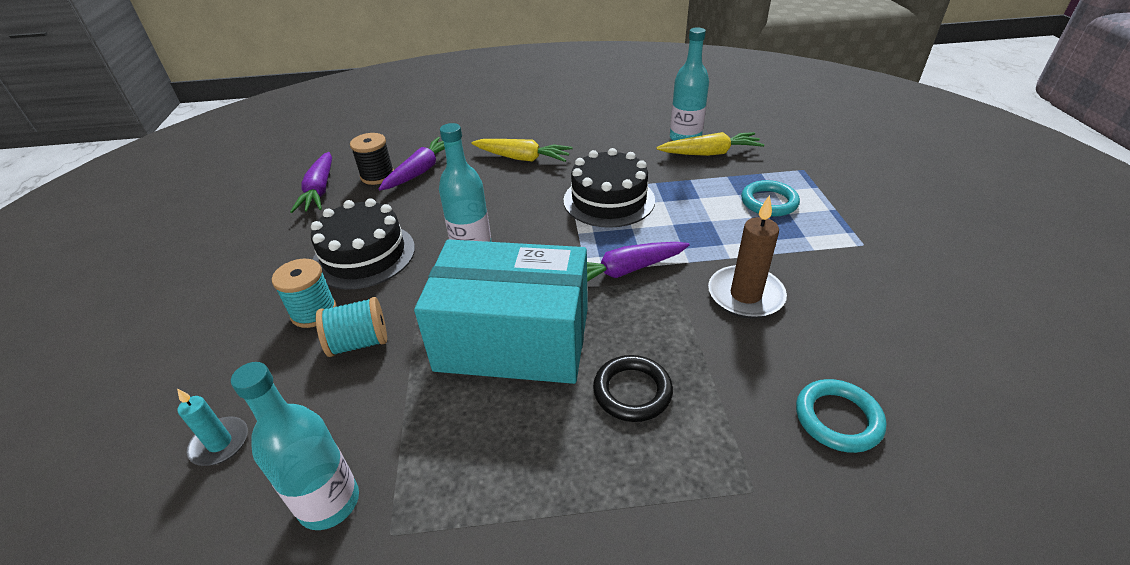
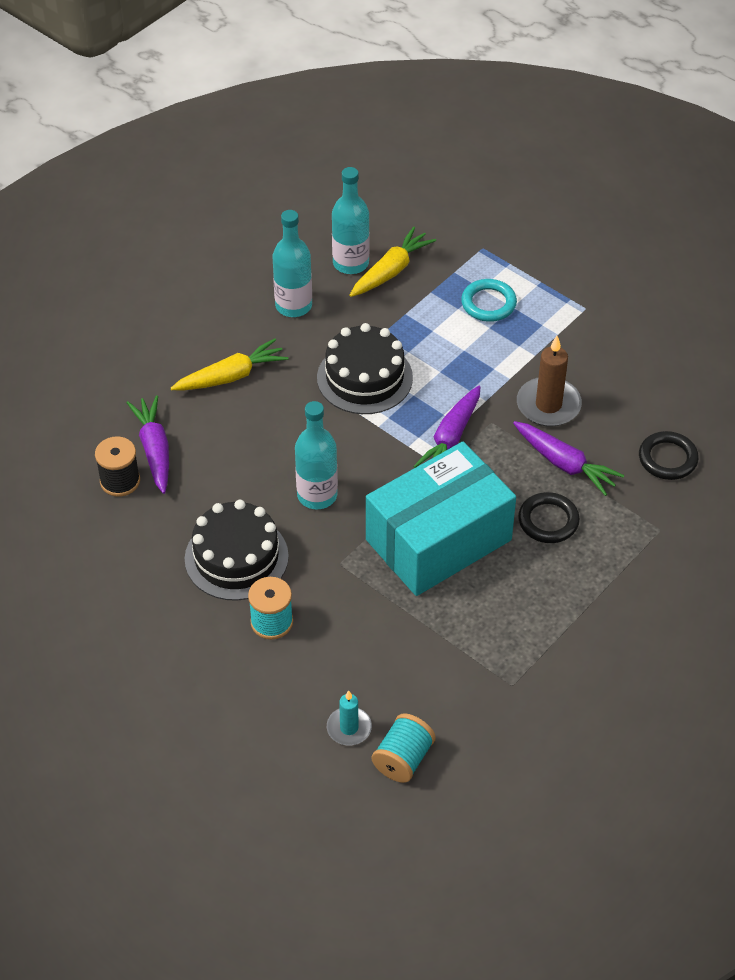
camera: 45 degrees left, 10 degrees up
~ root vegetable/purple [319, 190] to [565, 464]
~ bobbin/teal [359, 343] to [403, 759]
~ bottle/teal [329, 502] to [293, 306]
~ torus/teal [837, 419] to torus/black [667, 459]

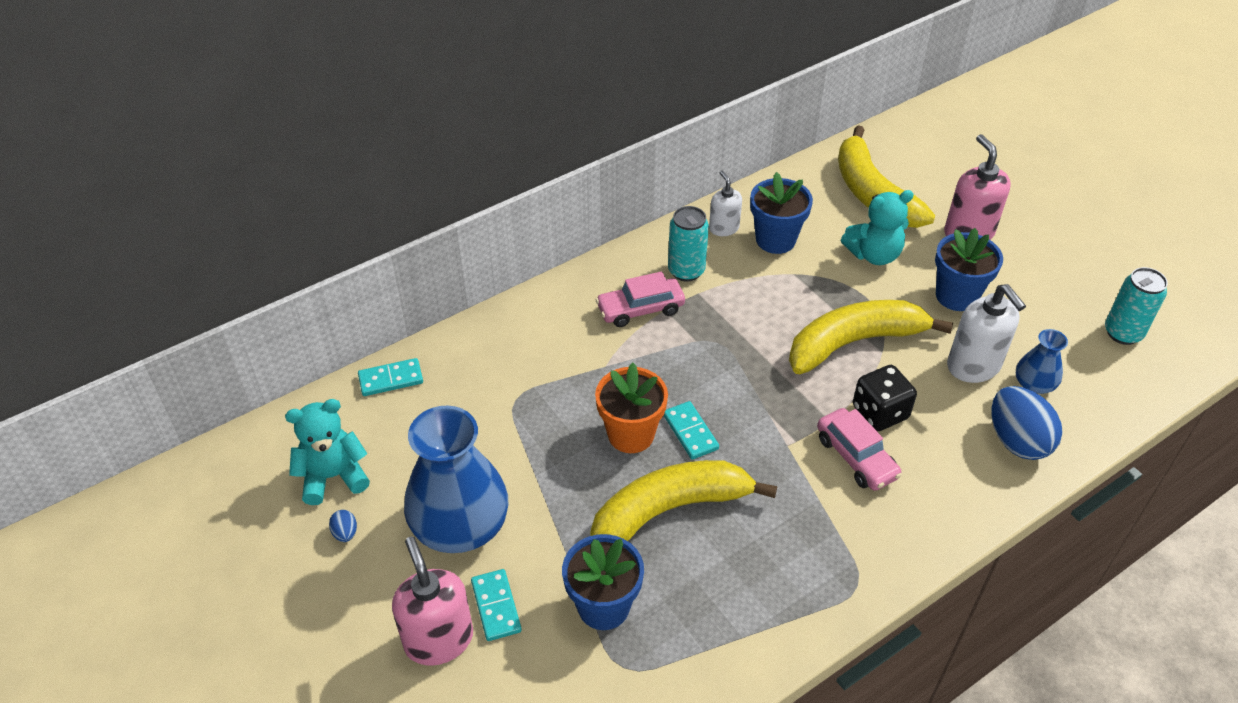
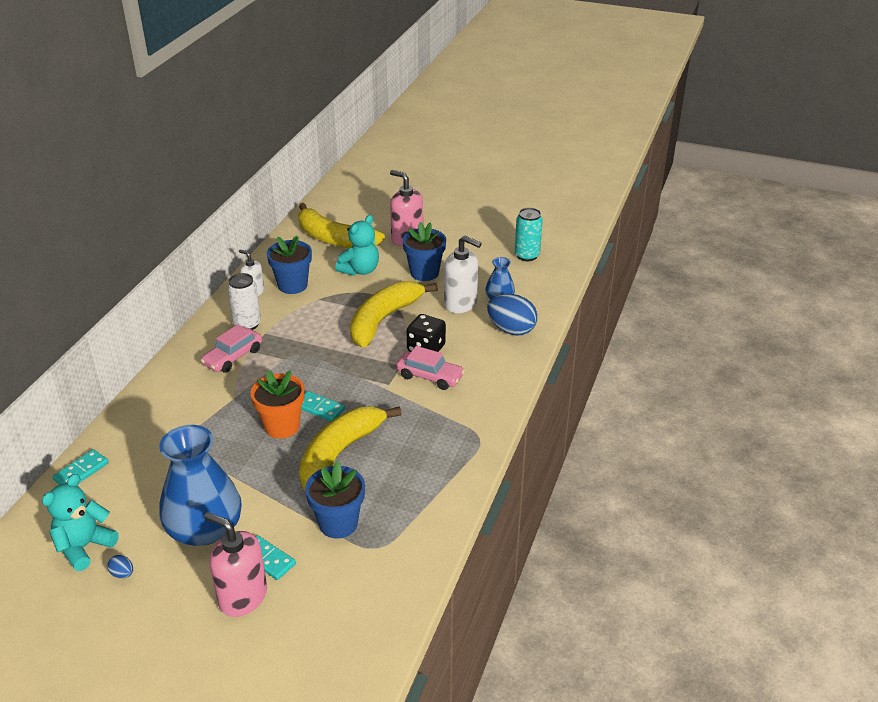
camera: 35 degrees left, 10 degrees down
~ can/teal [686, 271] to can/white [247, 324]

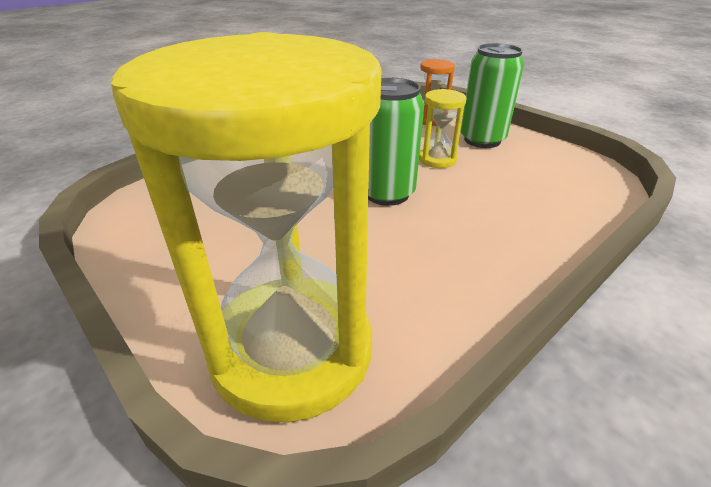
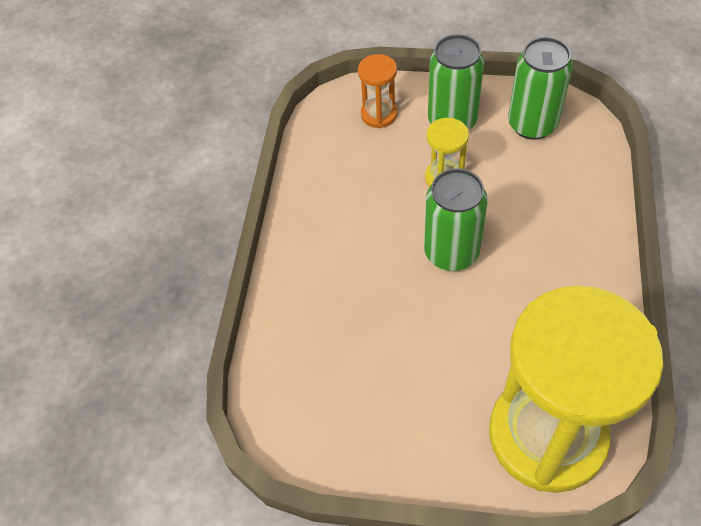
camera: 35 degrees left, 20 degrees up
+ can/emerald [532, 124]

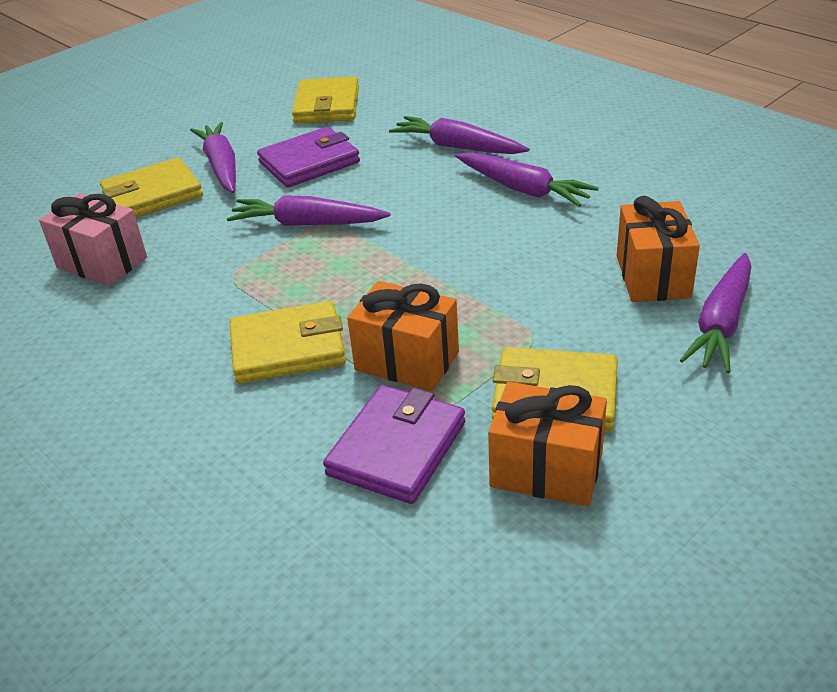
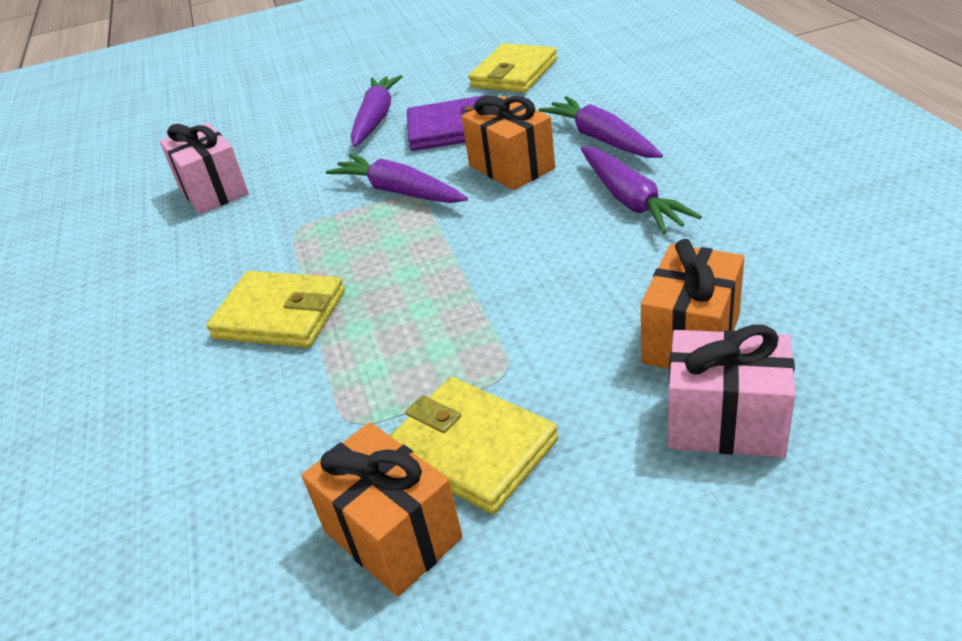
camera: 30 degrees right, 0 degrees up
- wallet/yellow [152, 195]
~ root vegetable/purple [721, 324] to wrapped gift/pink [726, 423]
~ wrapped gift/orange [407, 361] to [511, 167]
- wallet/purple [397, 448]

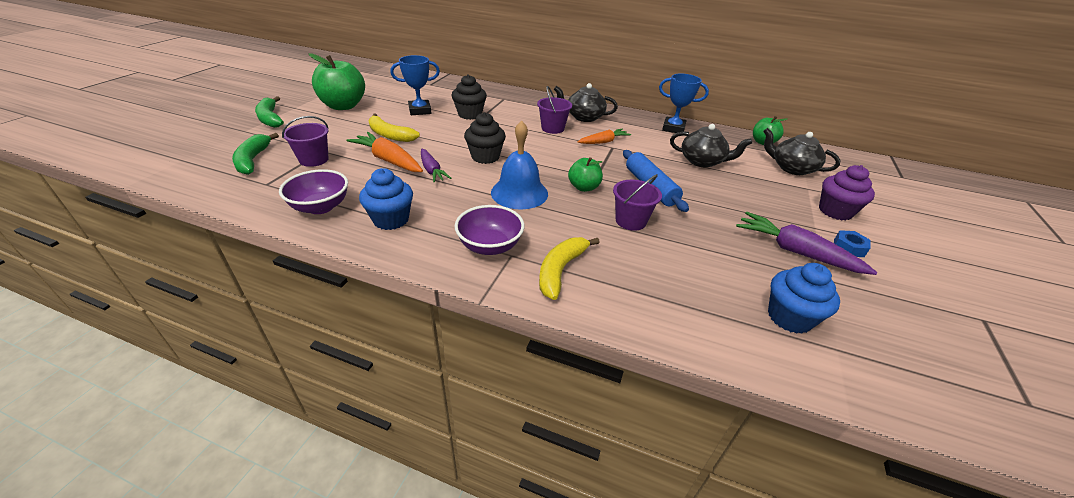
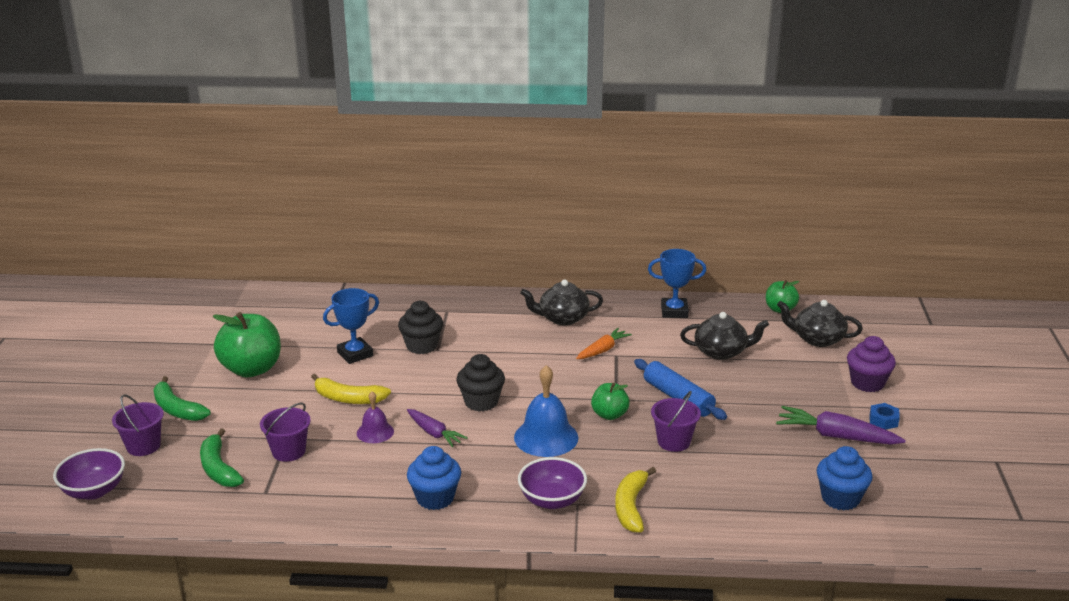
camera: 15 degrees left, 10 degrees down
~ pail/purple [552, 128] to [143, 446]
~ root vegetable/orange [388, 160] to bell/purple [375, 432]
~ bowl/purple [320, 207] to [94, 491]

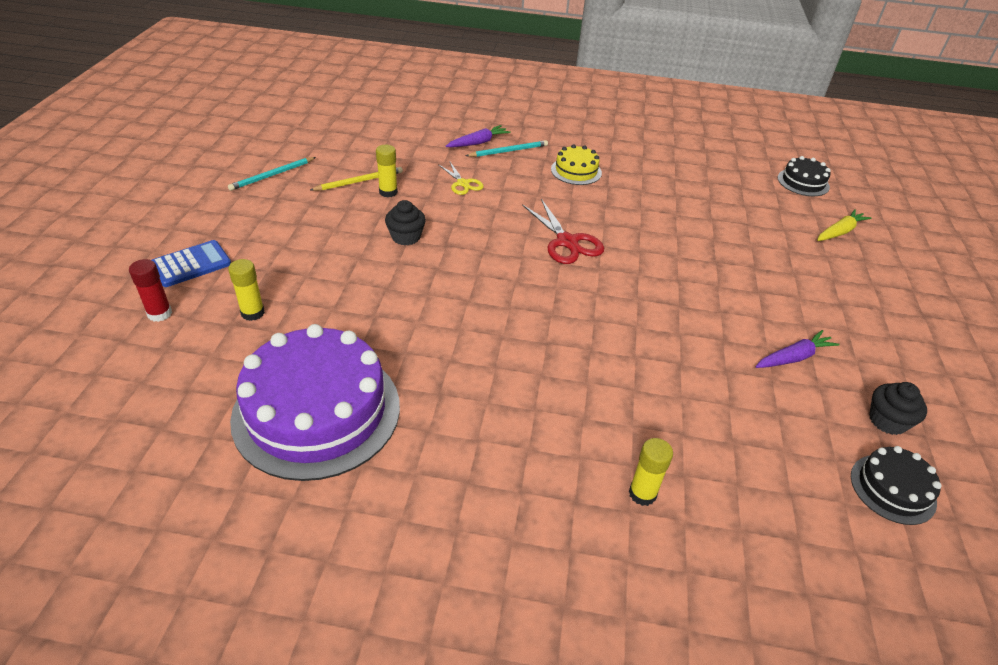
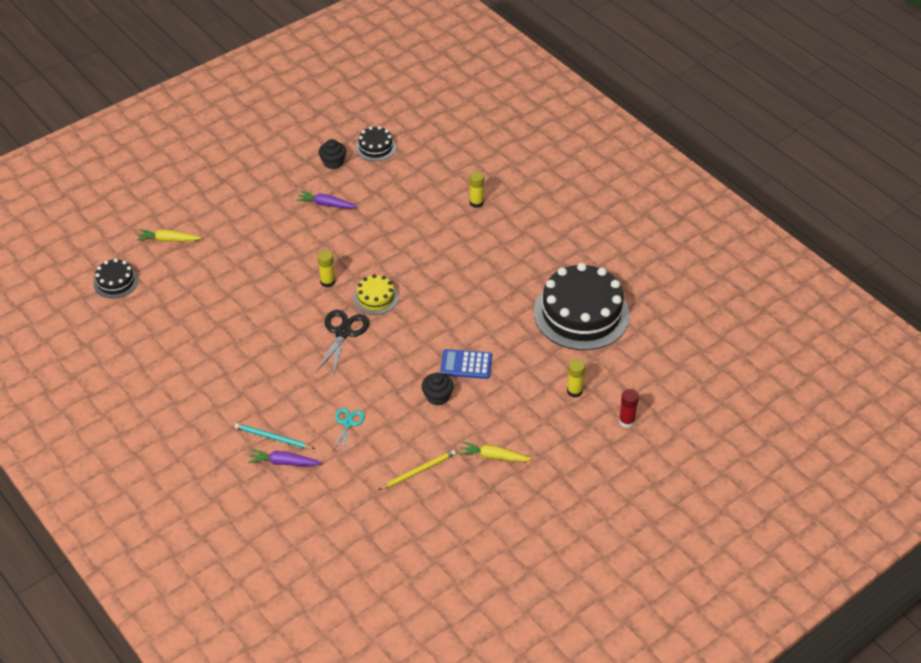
camera: 135 degrees left, 5 degrees up
~ gateau/yellow [576, 171] to [376, 298]
~ glue stick/yellow [388, 192] to [327, 282]
- lead pencil/teal [272, 175]
~ pair of scissors/yellow [463, 183] to pair of scissors/teal [348, 423]
~ lead pencil/yellow [359, 181] = [419, 471] 135 degrees clockwise
~ pair of scissors/red [567, 242] to pair of scissors/black [343, 332]
~ adding machine/blue [191, 264] to [466, 365]
~ gateau/purple [317, 411] to gateau/black [581, 314]
+ root vegetable/yellow [494, 456]

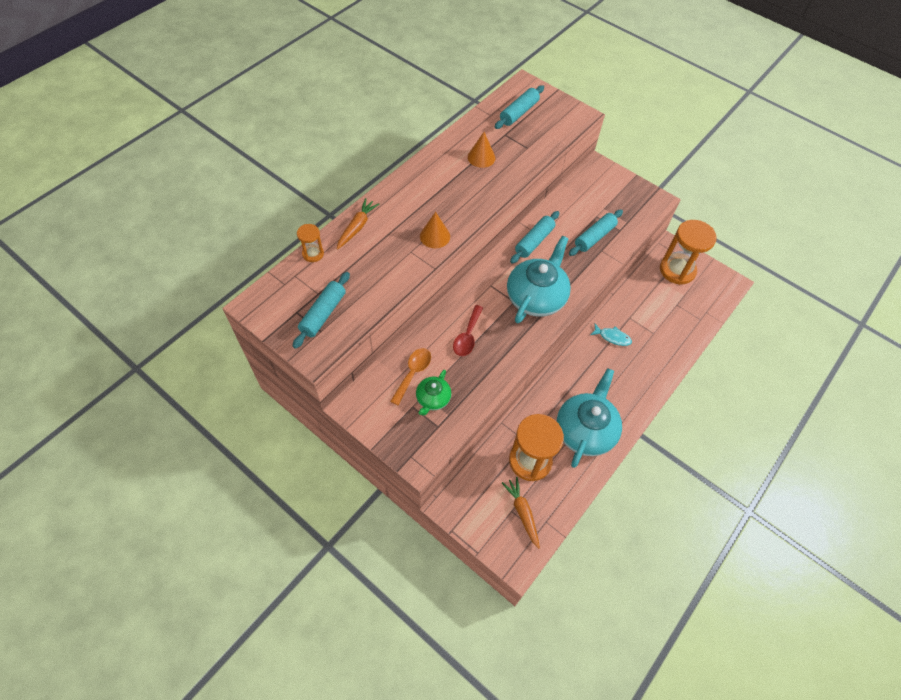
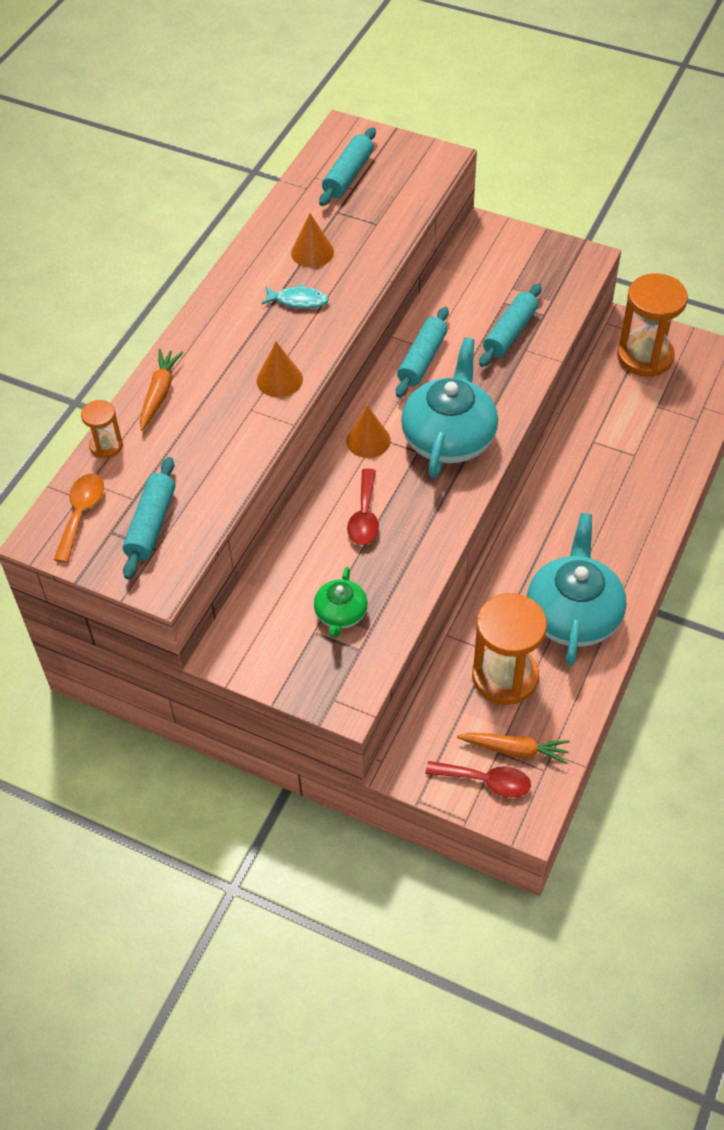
camera: 10 degrees left, 5 degrees down
~ toy fish/teal [612, 337] to [298, 301]
~ teaspoon/orange [413, 373] to [81, 514]
~ root vegetable/orange [522, 513] = [514, 750] 135 degrees clockwise
+ cone shape/orange [368, 440]
+ teaspoon/red [486, 781]

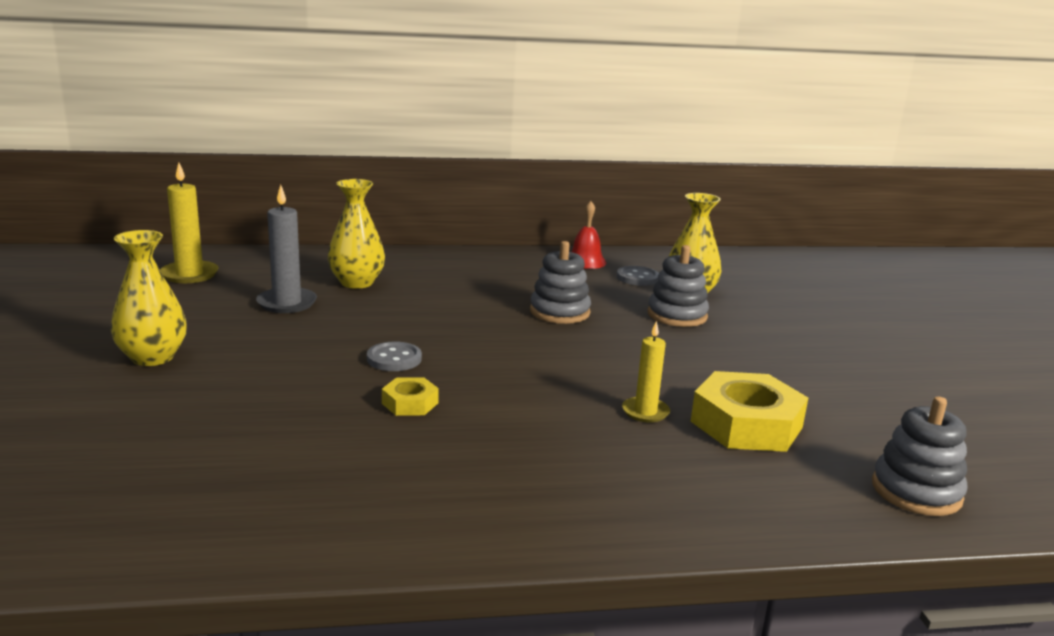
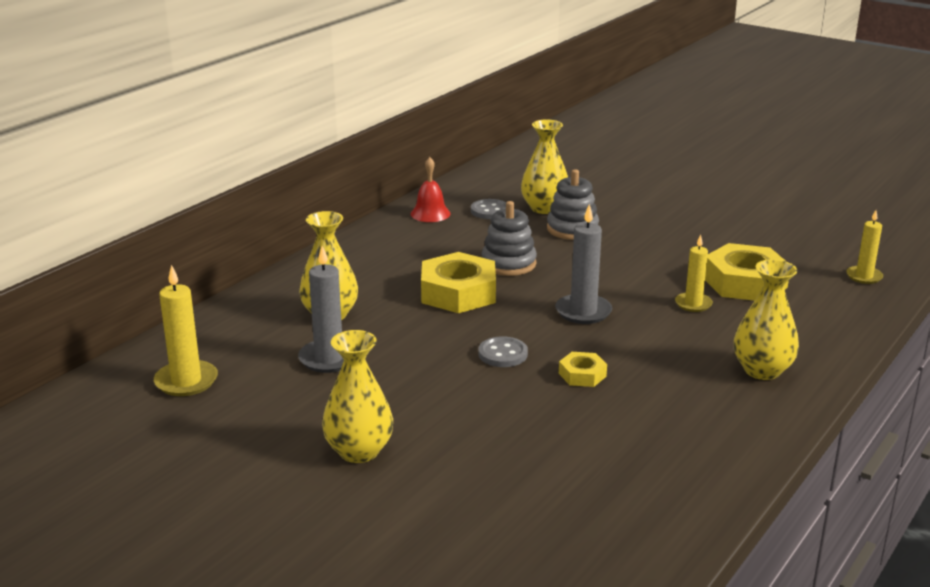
camera: 45 degrees left, 5 degrees up
~ stacking rings/grey [916, 491] to candle/yellow [864, 276]
+ candle/grey [583, 312]
+ nut/yellow [458, 293]
+ flower vase/yellow [762, 370]

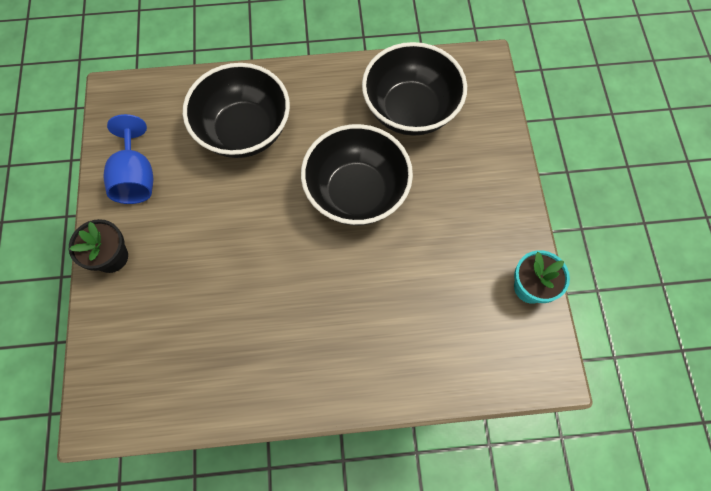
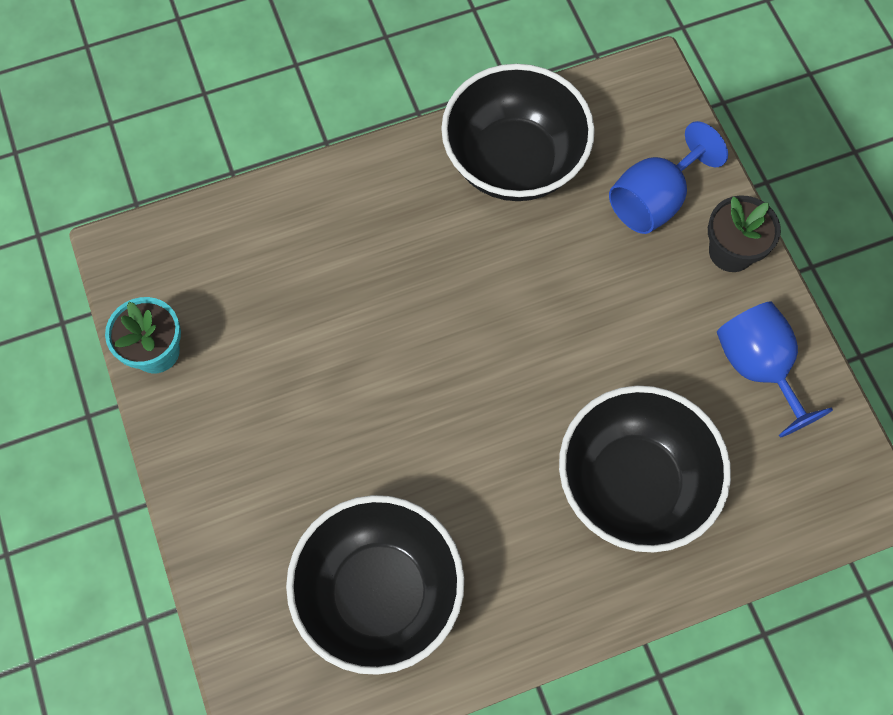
camera: 165 degrees right, 0 degrees up
~ bowl/black [356, 193] to [514, 161]
+ wine glass/blue [654, 200]

